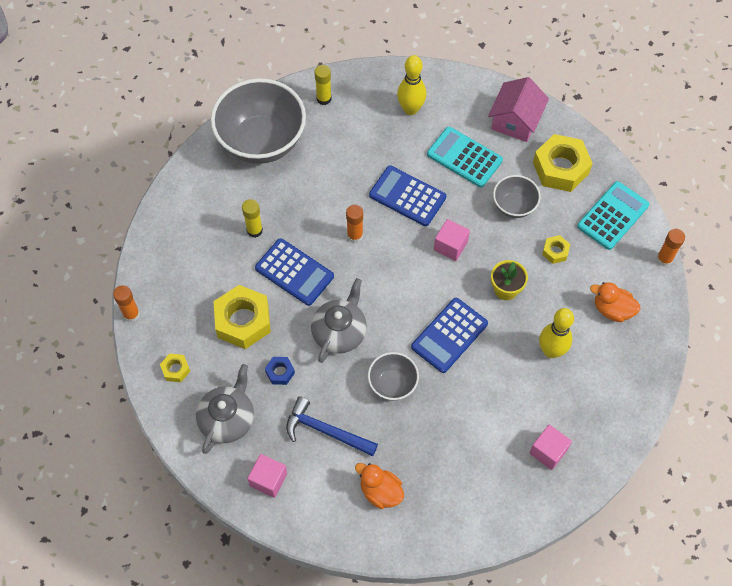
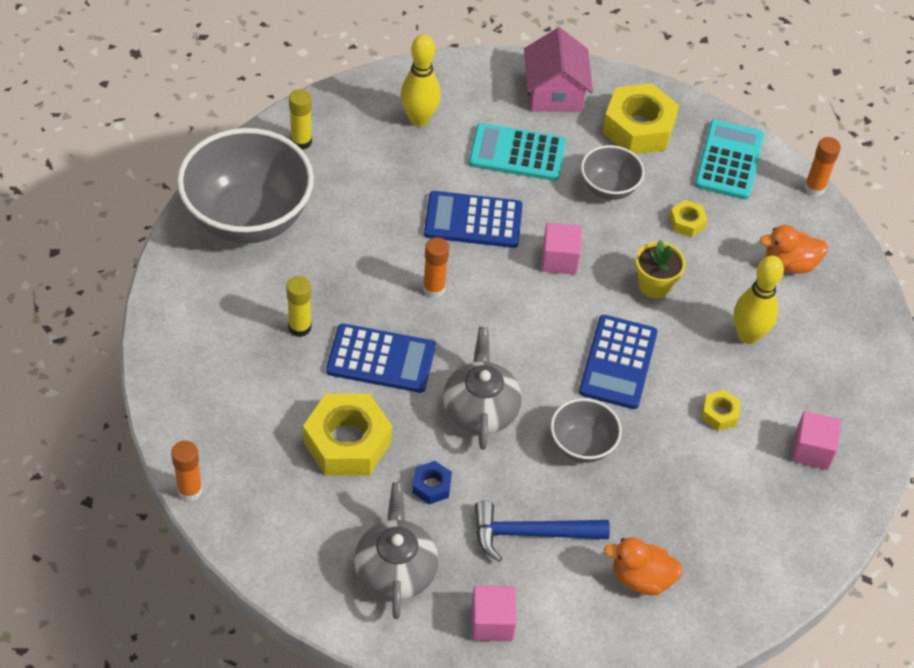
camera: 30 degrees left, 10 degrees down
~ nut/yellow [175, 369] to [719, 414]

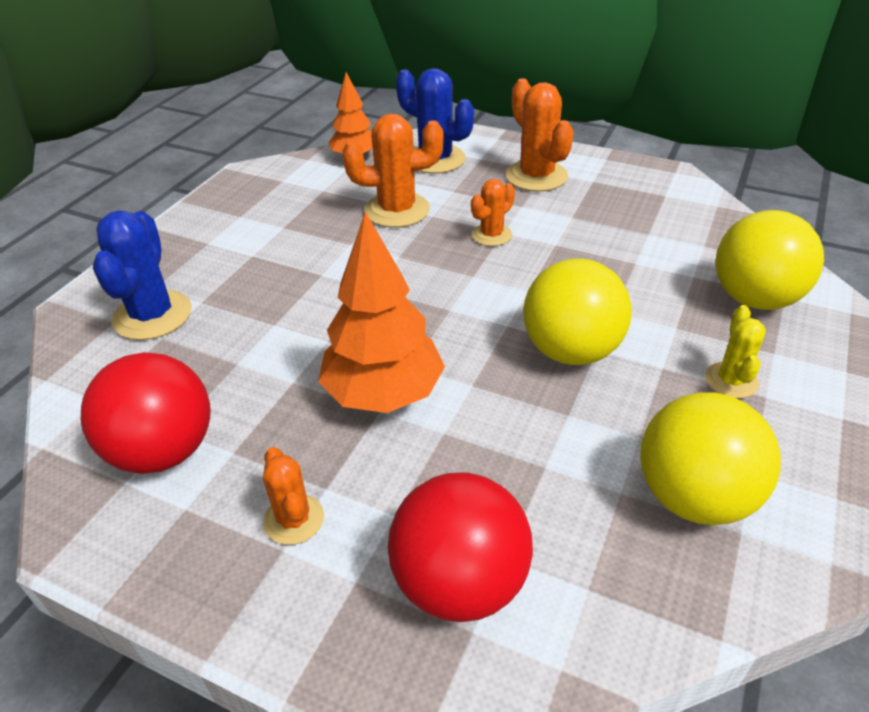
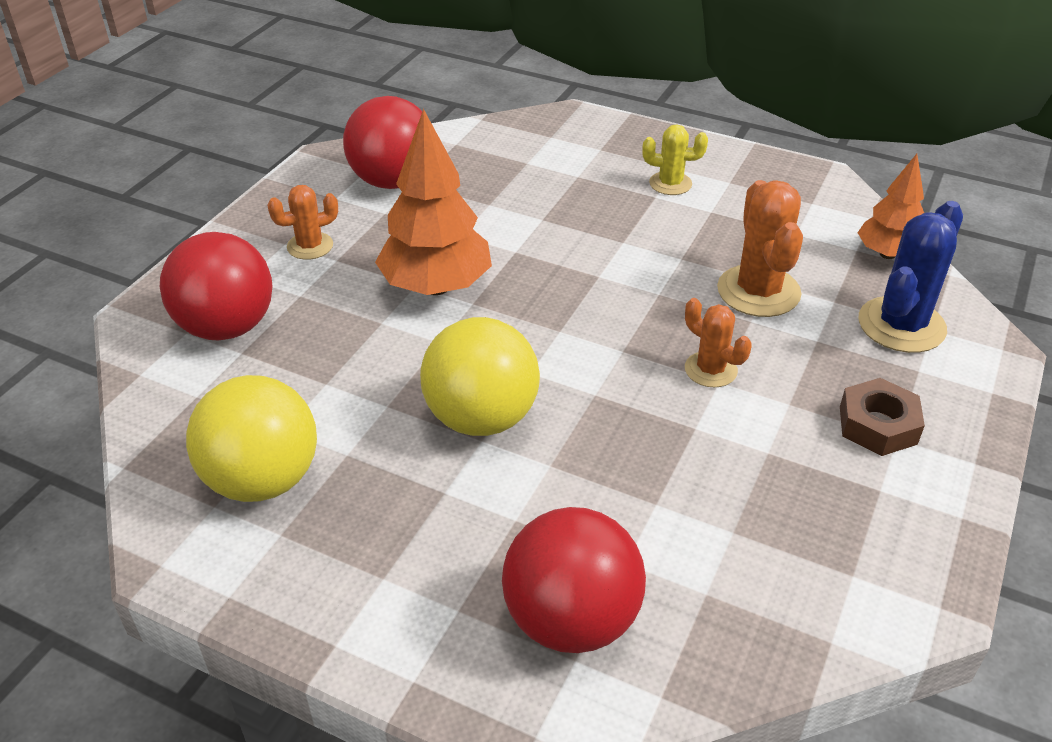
camera: 90 degrees right, 0 degrees up
~ prickly plant/orange [536, 176] to nut/russet [878, 425]
- prickly plant/blue [152, 315]
~ sphere/yellow [754, 299] to sphere/red [571, 620]
~ prickly plant/yellow [731, 380] to [670, 183]

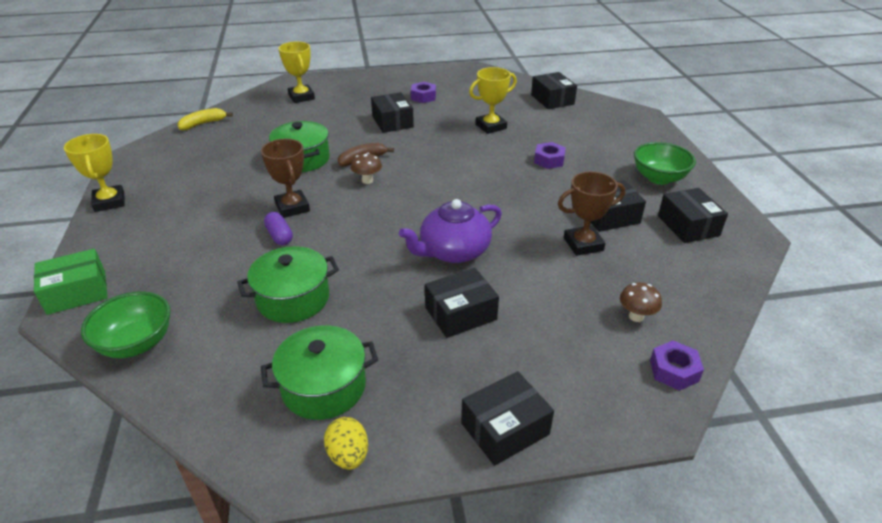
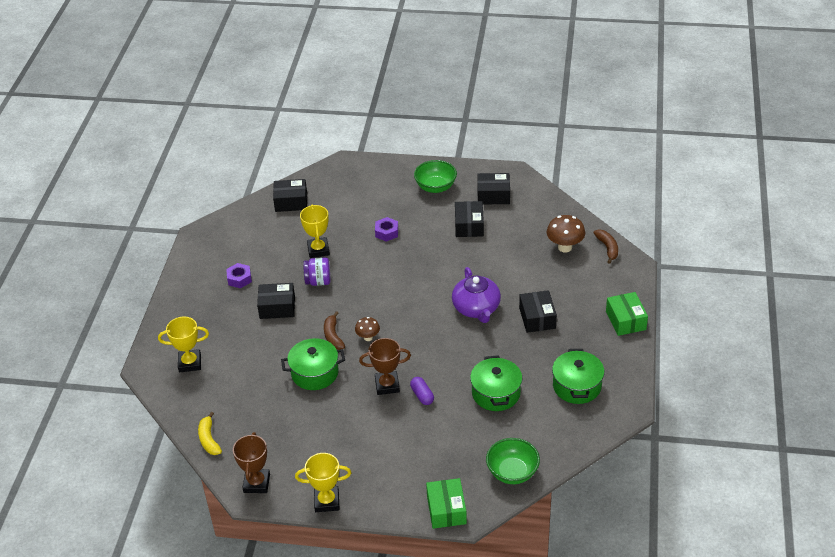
camera: 70 degrees left, 5 degrees up
~ award cup/russet [583, 244] to [256, 483]
~ pill/purple [279, 236] = [422, 395] 75 degrees clockwise
~ fungus/russet [636, 316] = [565, 247] x1.63
~ nut/purple [674, 371] to banana fruit/russet [607, 248]
~ package/black [505, 428] to package/emerald [625, 320]
- toy egg/yellow [348, 455]
+ jar/purple [318, 281]

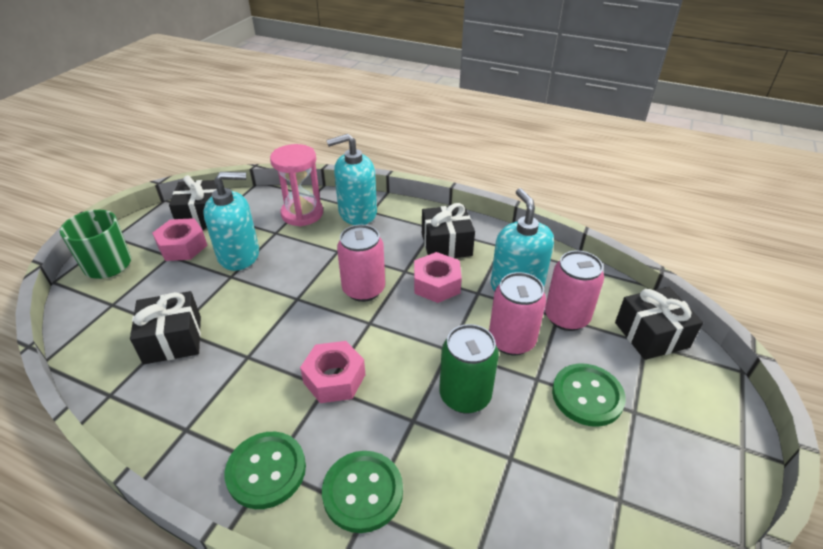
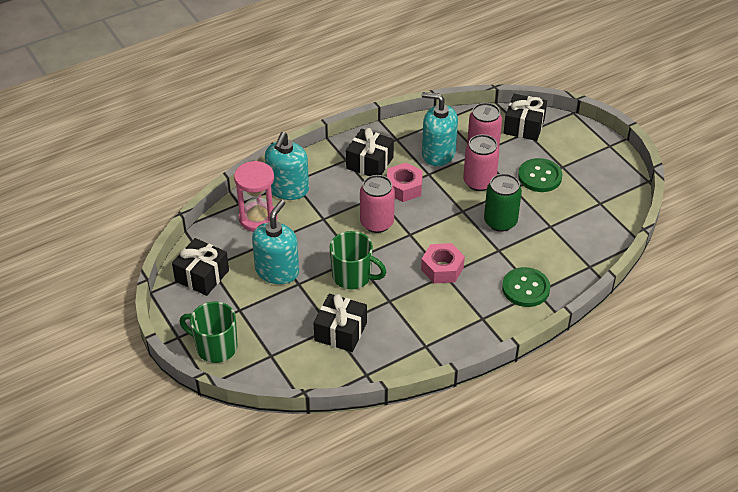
camera: 55 degrees left, 5 degrees up
- nut/pink [182, 246]
- shirt button/emerald [266, 471]
+ tea mug/emerald [353, 276]

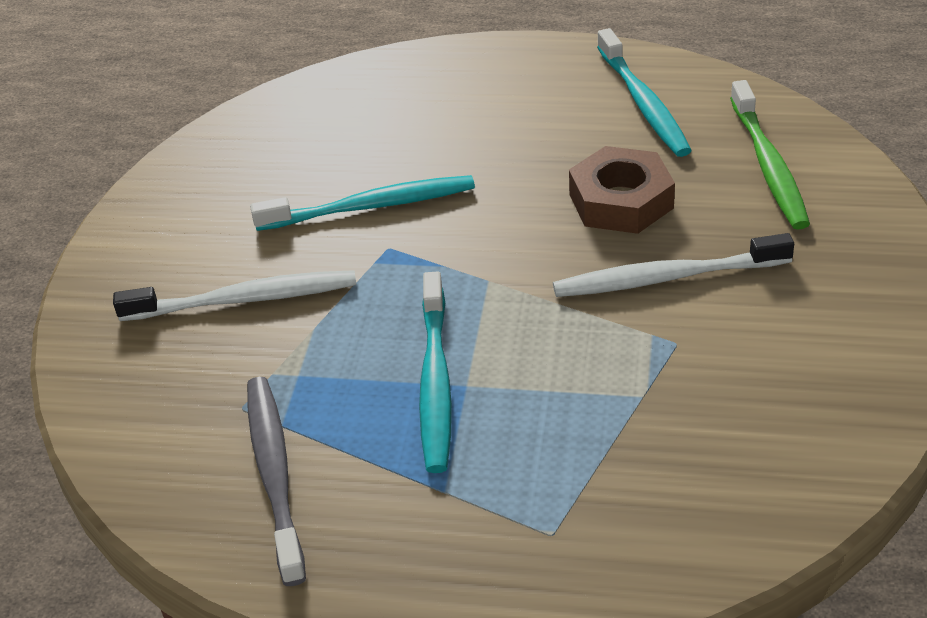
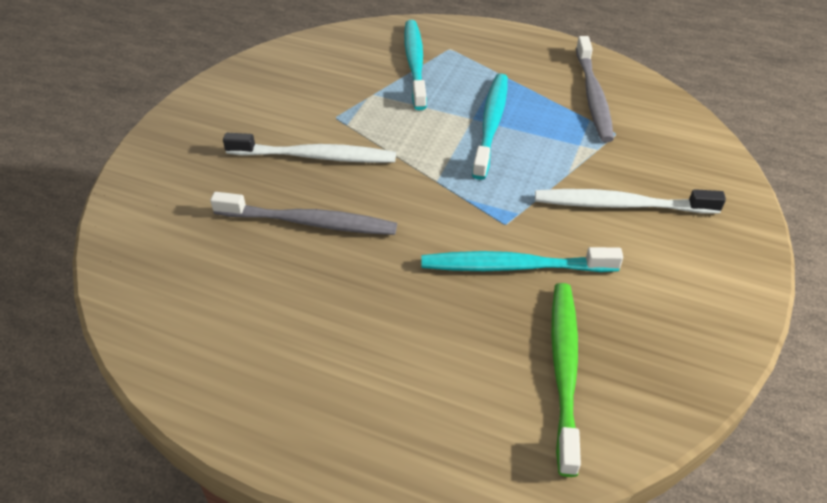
camera: 170 degrees left, 5 degrees up
~ tooth brush/teal [643, 103] to [415, 63]
~ tooth brush/emerald [768, 165] to [564, 370]
~ nut/russet [621, 201] to tooth brush/grey [309, 222]

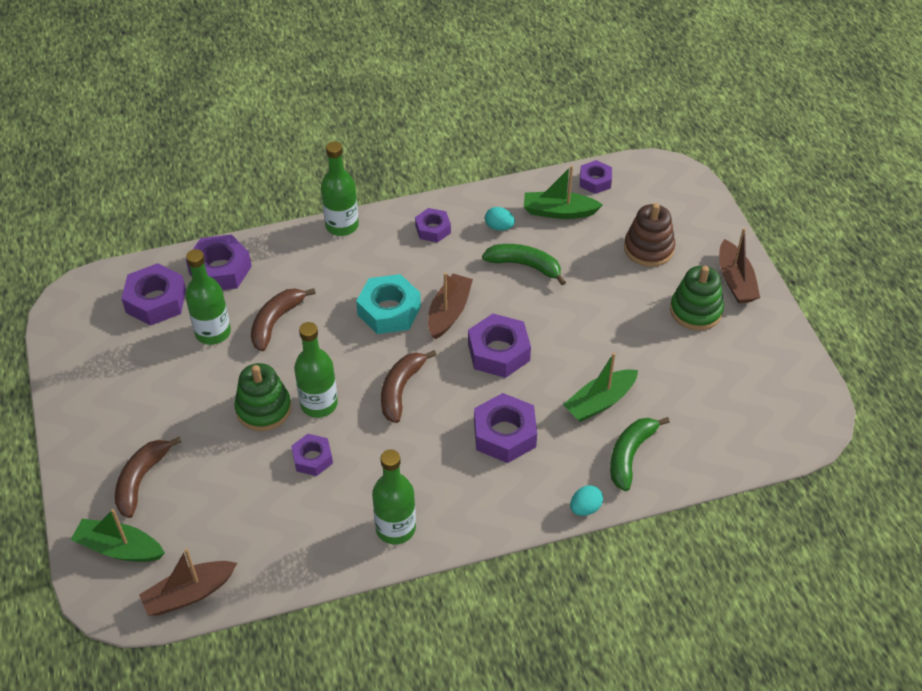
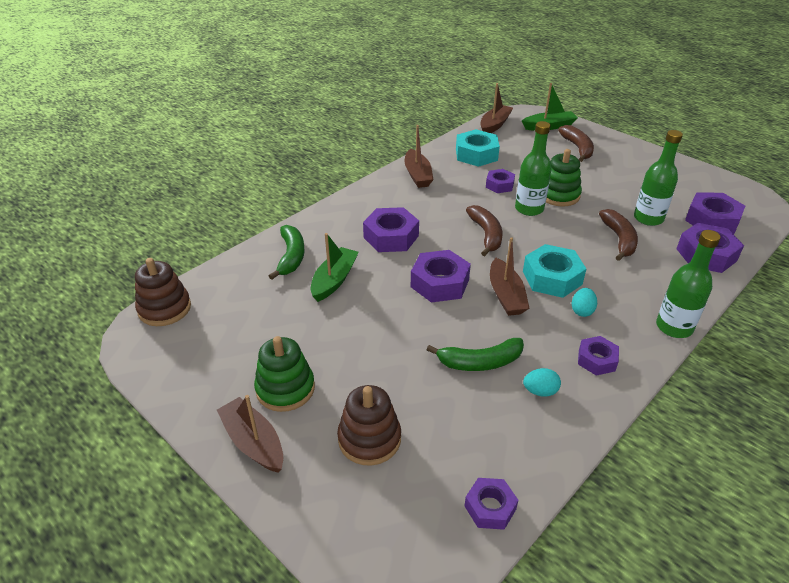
camera: 150 degrees right, 10 degrees down
- sailboat/emerald [559, 212]
~ bottle/emerald [395, 528] to sailboat/russet [417, 175]
~ toy egg/teal [585, 508] to [582, 311]
+ nut/teal [476, 154]
+ stacking rings/russet [164, 309]

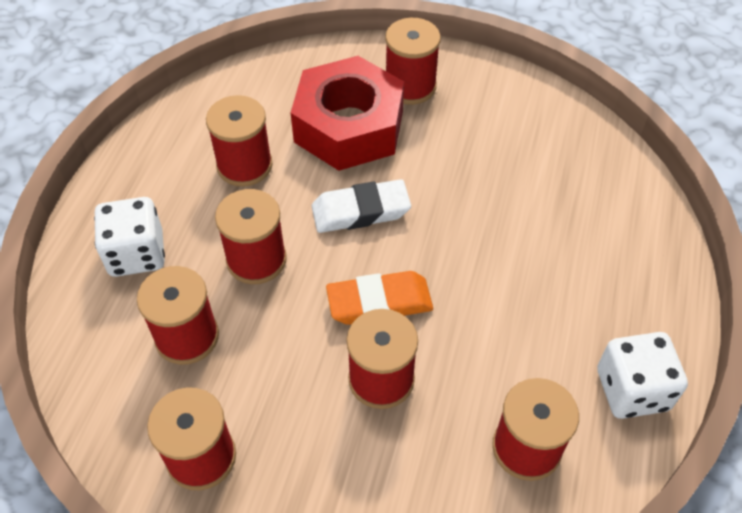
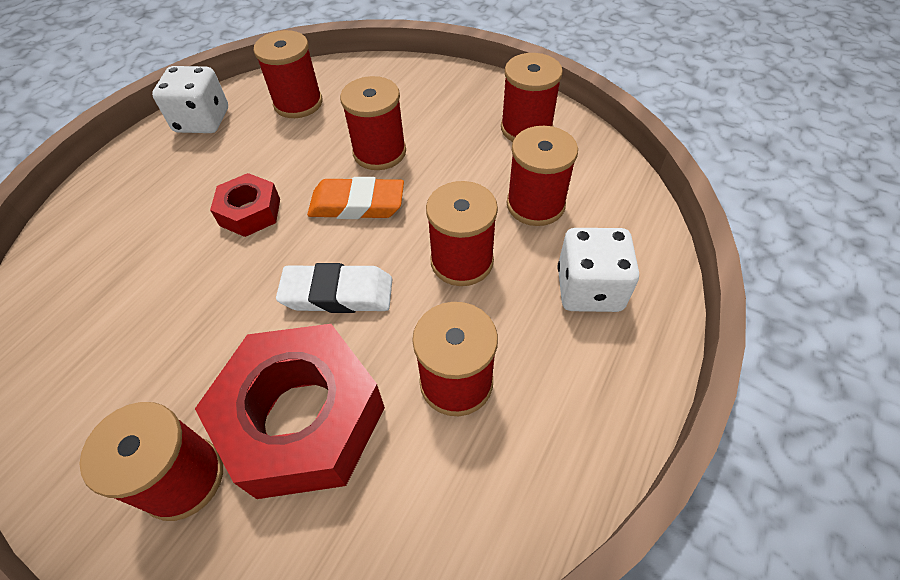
camera: 165 degrees left, 0 degrees up
+ nut/red [250, 212]

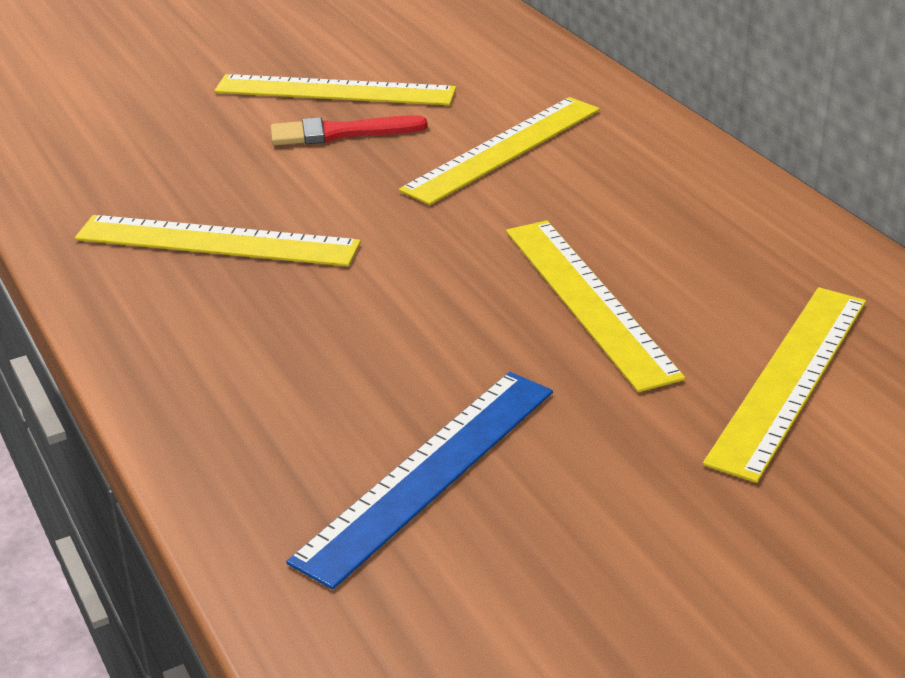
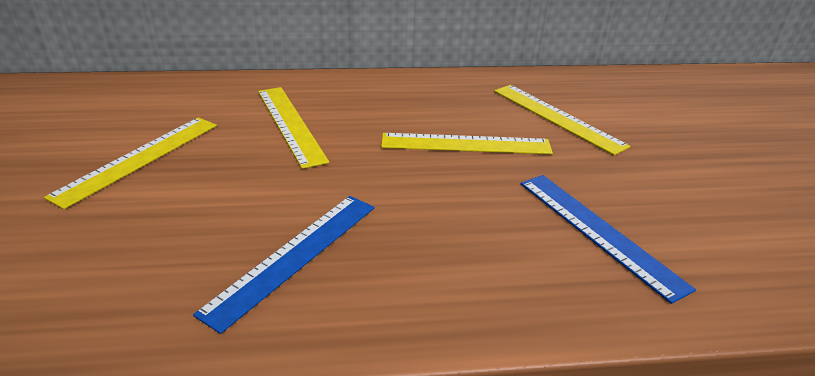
camera: 70 degrees left, 0 degrees up
- paintbrush/red [340, 133]
~ straightedge/yellow [217, 241] to straightedge/blue [294, 256]

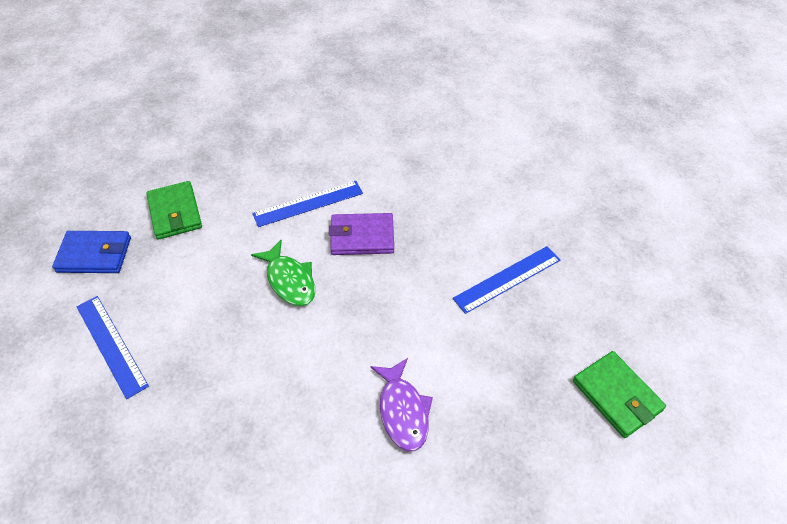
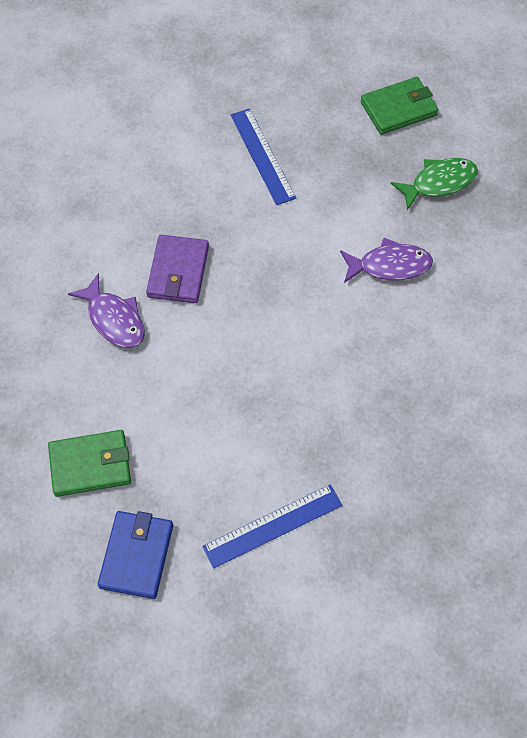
camera: 80 degrees left, 10 degrees up
~ straightedge/blue [308, 203] to toy fish/purple [114, 319]
~ toy fish/emerald [289, 280] to [439, 183]

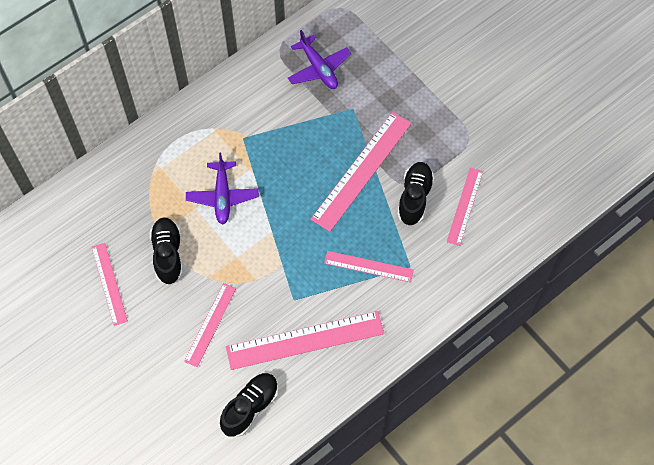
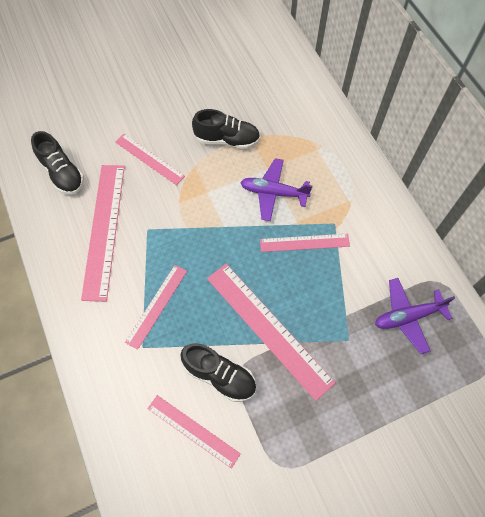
camera: 105 degrees right, 0 degrees up
~ straightedge/pink [109, 283] to [304, 243]

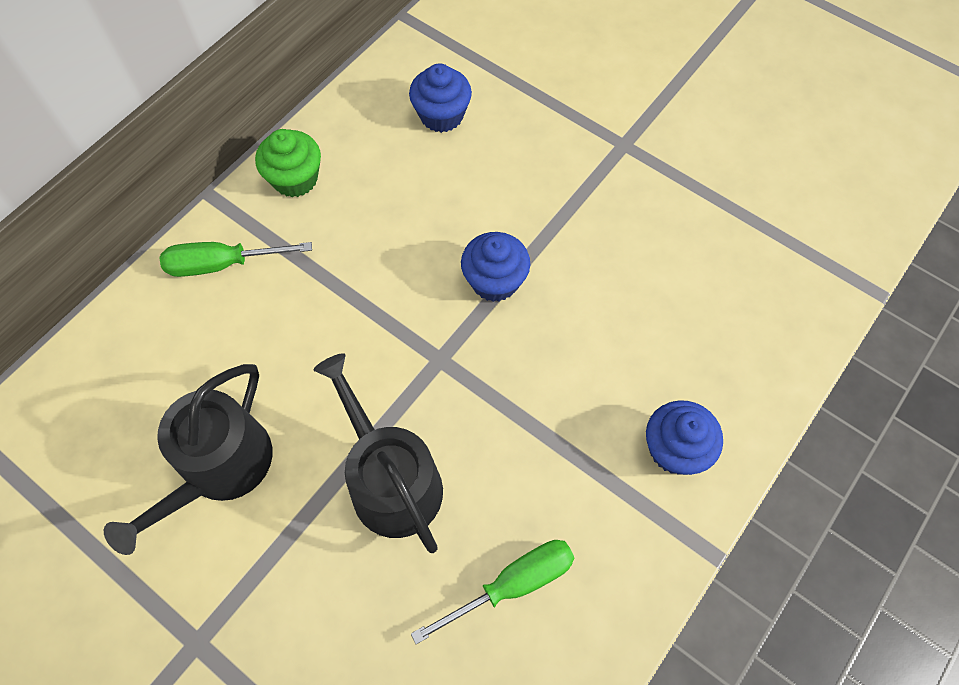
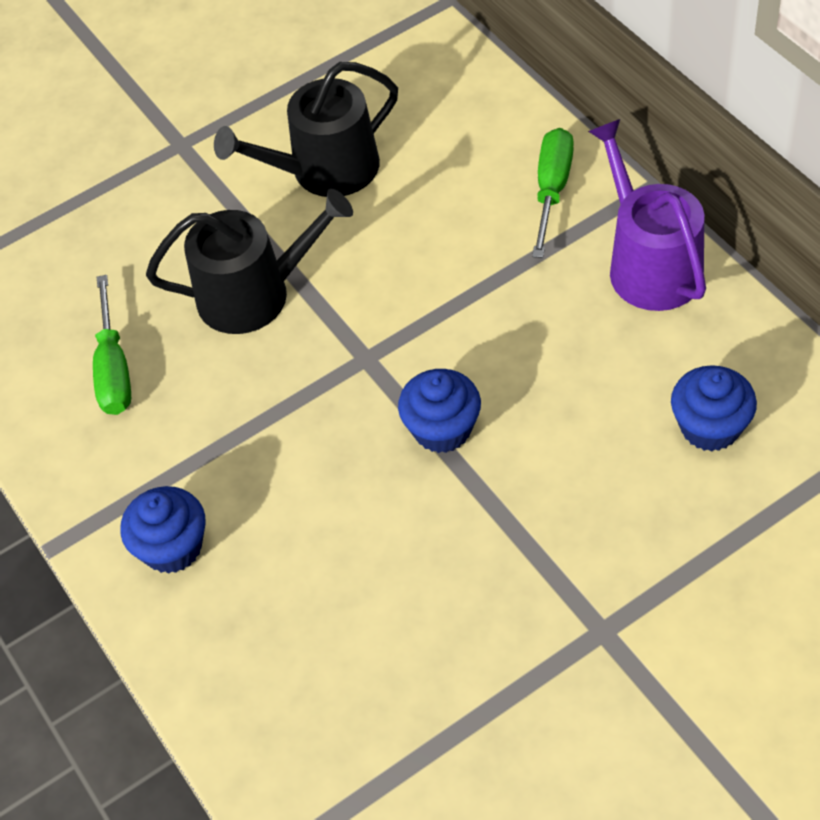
camera: 115 degrees right, 10 degrees down
~ fairy cake/emerald [295, 179] to watering can/purple [649, 264]
~ watering can/black [220, 468] = [325, 170] 75 degrees counterclockwise

